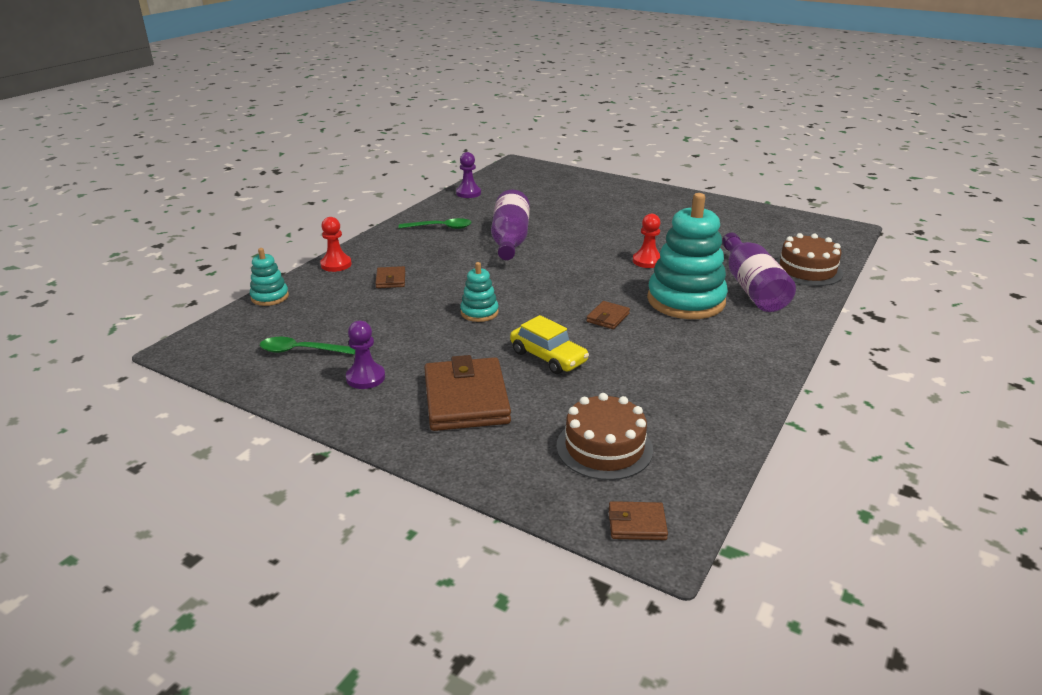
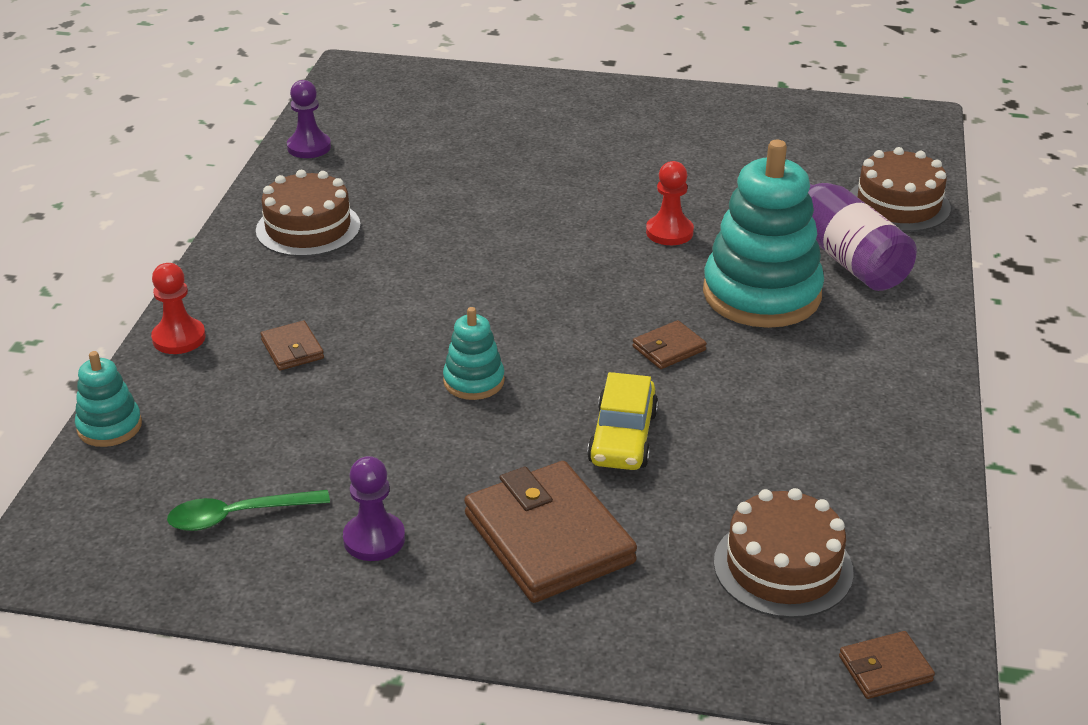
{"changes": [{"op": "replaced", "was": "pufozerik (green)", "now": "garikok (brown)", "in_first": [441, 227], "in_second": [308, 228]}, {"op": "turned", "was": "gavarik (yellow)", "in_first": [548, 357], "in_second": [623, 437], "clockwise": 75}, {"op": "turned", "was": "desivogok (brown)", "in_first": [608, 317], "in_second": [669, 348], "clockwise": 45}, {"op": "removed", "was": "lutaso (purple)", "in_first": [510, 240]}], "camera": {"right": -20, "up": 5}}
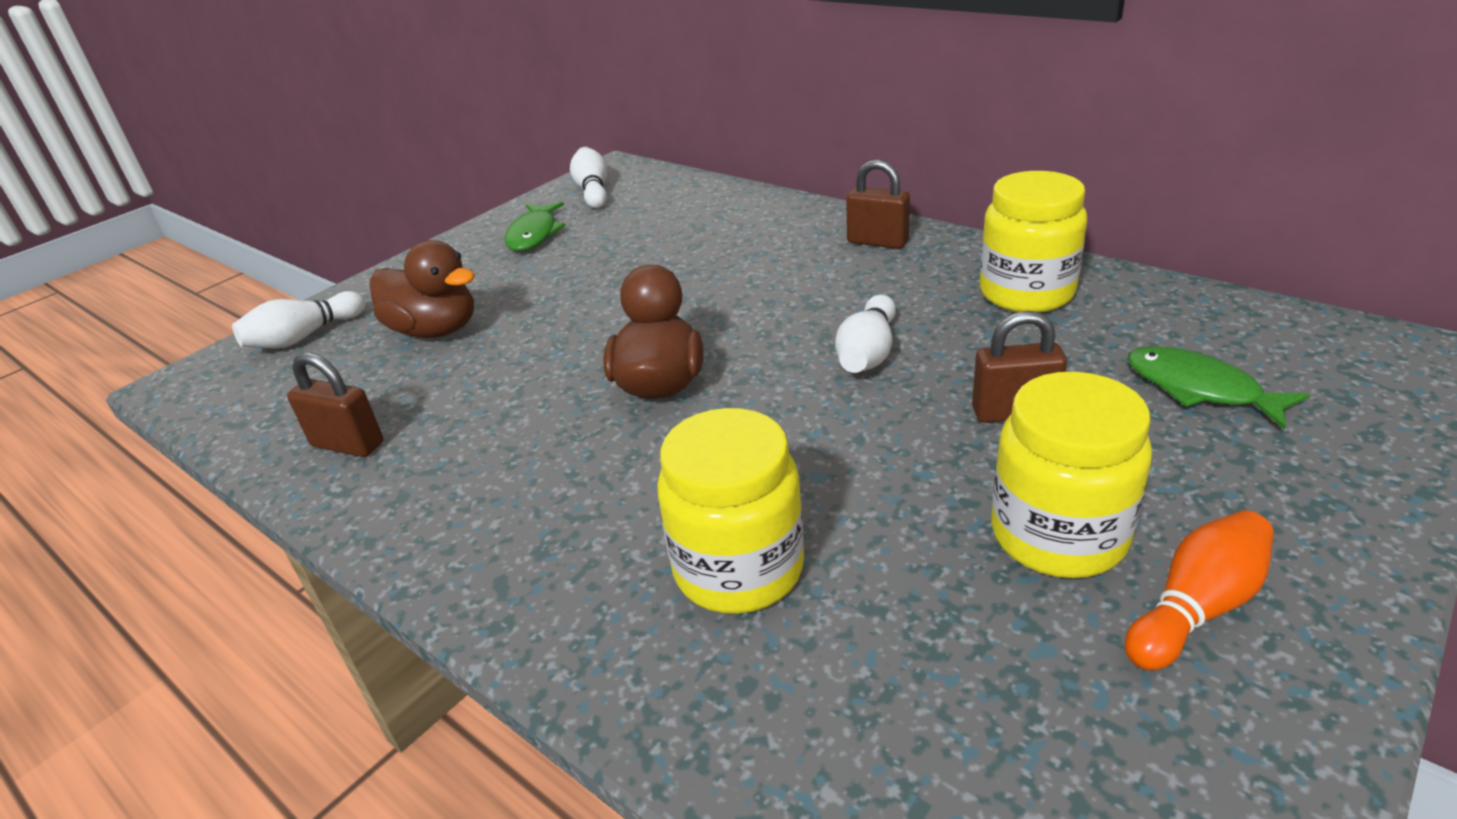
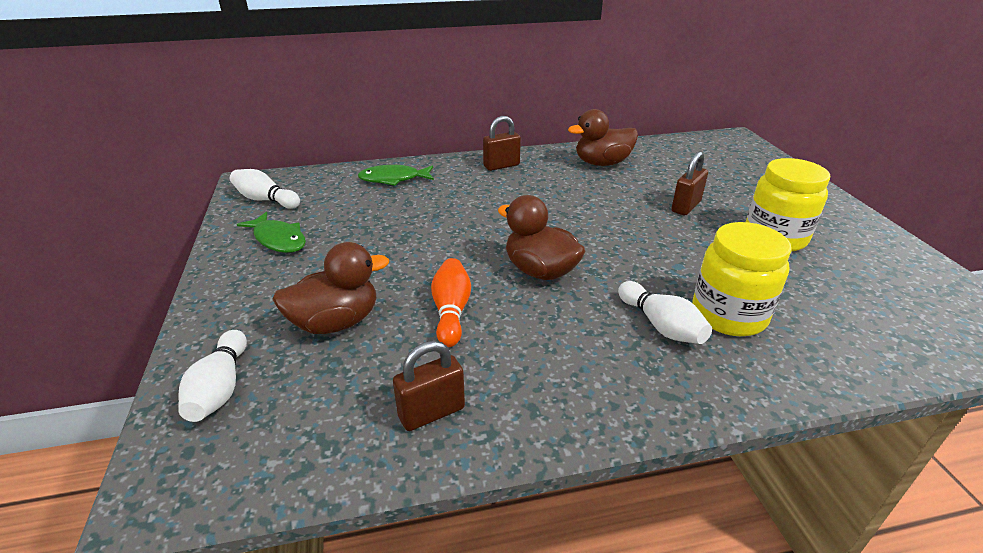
{"changes": [{"op": "moved", "was": "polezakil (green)", "in_first": [1199, 389], "in_second": [393, 179]}, {"op": "moved", "was": "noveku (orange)", "in_first": [1196, 607], "in_second": [451, 311]}, {"op": "replaced", "was": "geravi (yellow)", "now": "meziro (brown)", "in_first": [1026, 293], "in_second": [602, 163]}, {"op": "moved", "was": "noveku (white)", "in_first": [867, 353], "in_second": [661, 325]}], "camera": {"right": -55, "up": 0}}
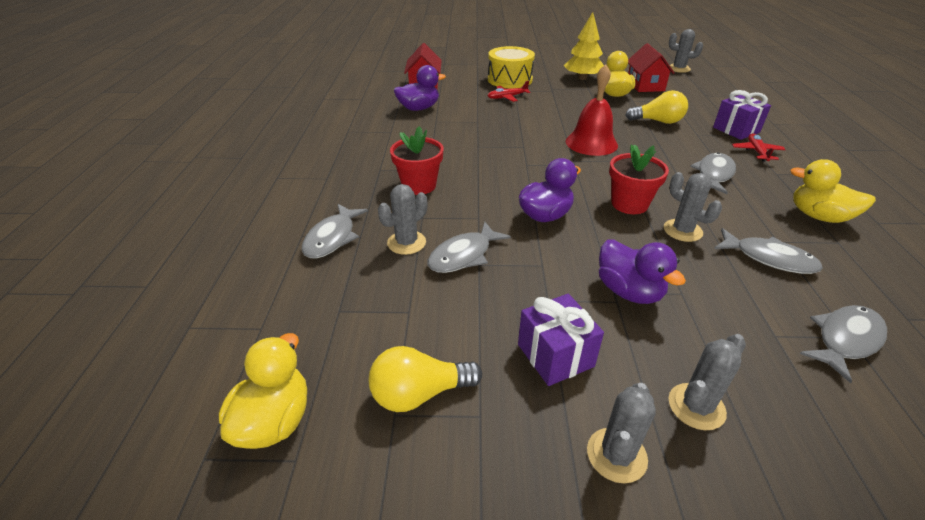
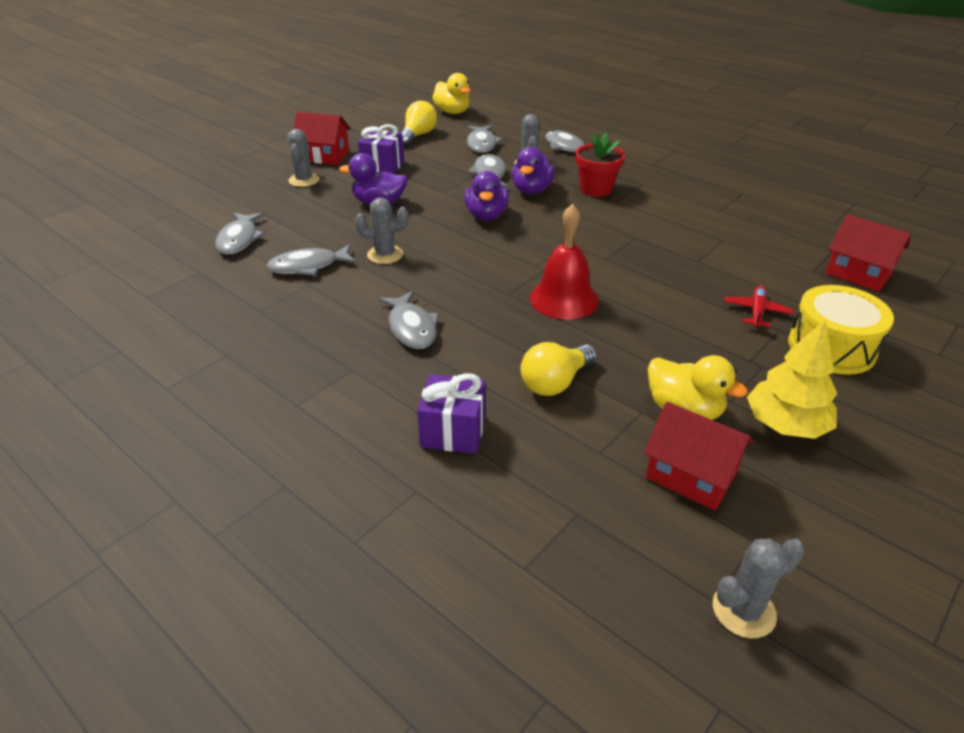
{"changes": [{"op": "replaced", "was": "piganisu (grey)", "now": "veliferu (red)", "in_first": [616, 455], "in_second": [324, 156]}, {"op": "added", "now": "polezakil (grey)", "in_second": [482, 144]}, {"op": "moved", "was": "meziro (purple)", "in_first": [419, 108], "in_second": [531, 190]}, {"op": "removed", "was": "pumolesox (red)", "in_first": [629, 204]}, {"op": "removed", "was": "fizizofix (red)", "in_first": [756, 152]}, {"op": "removed", "was": "meziro (yellow)", "in_first": [818, 216]}], "camera": {"right": 130, "up": 0}}
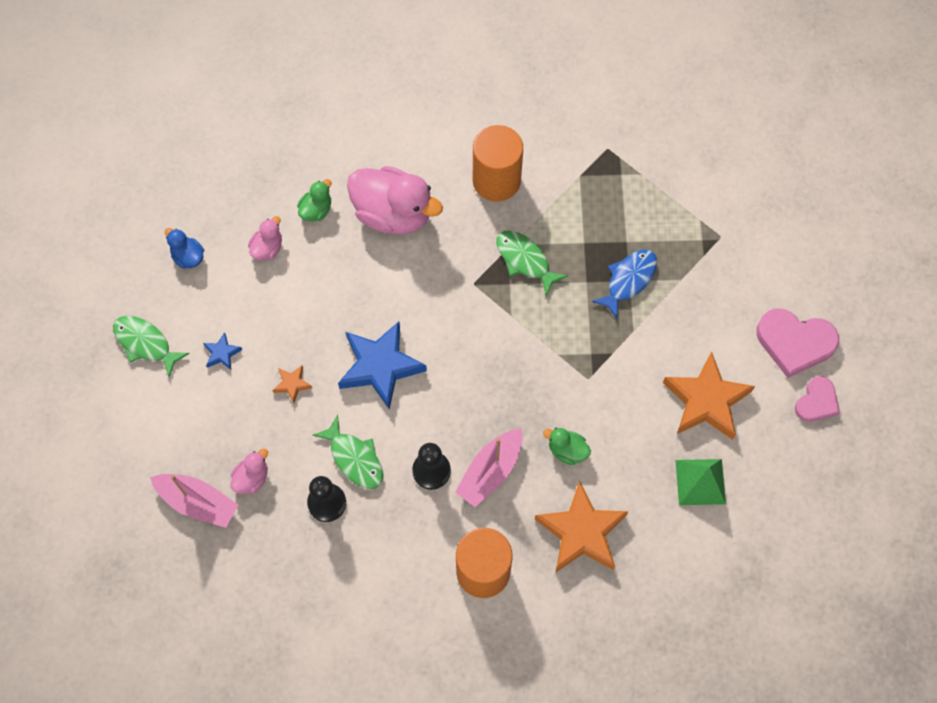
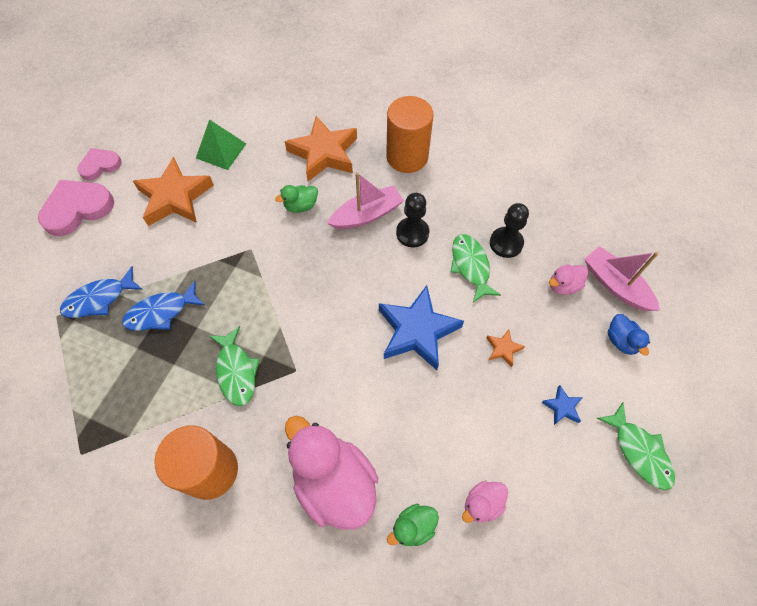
{"changes": [{"op": "turned", "was": "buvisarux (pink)", "in_first": [794, 343], "in_second": [77, 209], "clockwise": -75}, {"op": "added", "now": "polezakil (blue)", "in_second": [99, 299]}, {"op": "turned", "was": "meziro (green)", "in_first": [567, 450], "in_second": [301, 206], "clockwise": 105}, {"op": "moved", "was": "meziro (blue)", "in_first": [188, 257], "in_second": [621, 341]}], "camera": {"right": -155, "up": -5}}
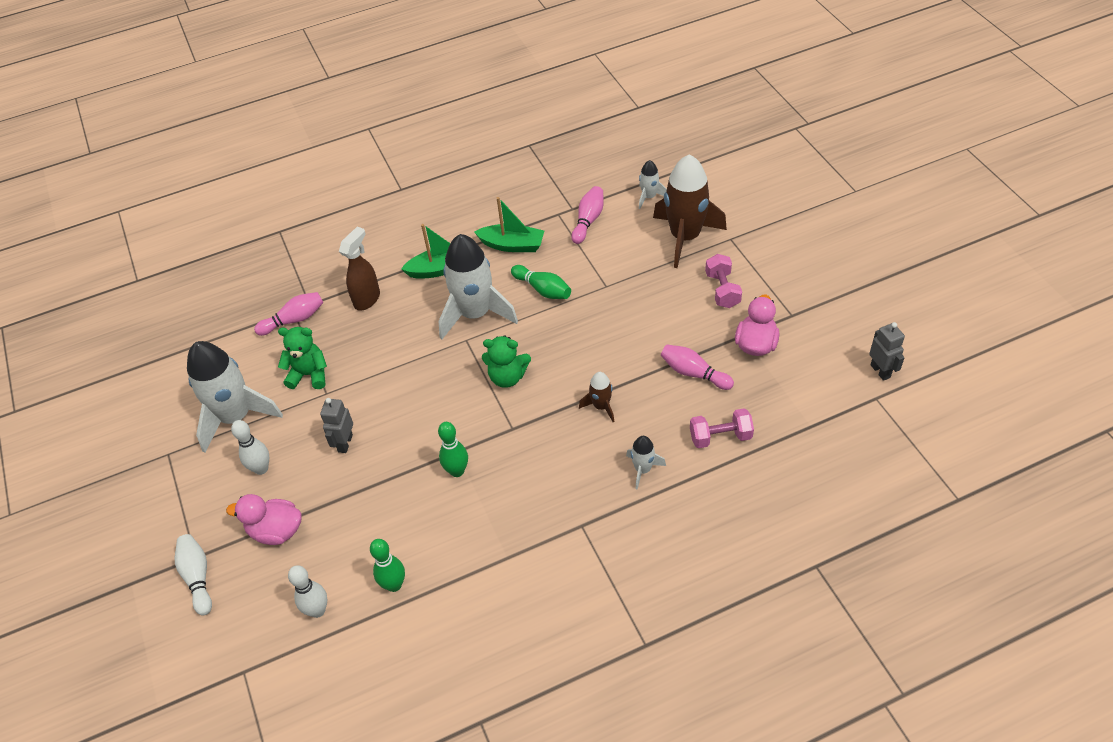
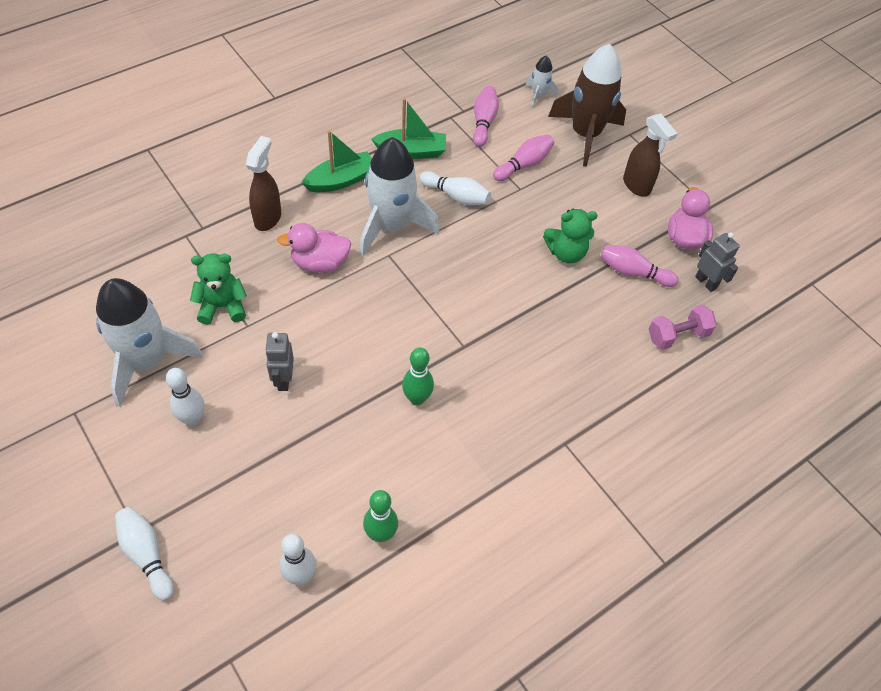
{"changes": [{"op": "moved", "was": "meziro (pink)", "in_first": [276, 531], "in_second": [319, 263]}, {"op": "recoloured", "was": "noveku (green)", "now": "noveku (white)", "in_first": [543, 289], "in_second": [456, 196]}, {"op": "moved", "was": "noveku (pink)", "in_first": [294, 320], "in_second": [524, 165]}, {"op": "moved", "was": "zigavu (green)", "in_first": [507, 377], "in_second": [566, 253]}, {"op": "replaced", "was": "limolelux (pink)", "now": "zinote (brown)", "in_first": [722, 290], "in_second": [636, 186]}, {"op": "moved", "was": "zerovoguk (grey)", "in_first": [880, 371], "in_second": [706, 282]}, {"op": "removed", "was": "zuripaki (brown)", "in_first": [601, 406]}, {"op": "removed", "was": "zuripaki (white)", "in_first": [643, 469]}], "camera": {"right": -20, "up": 5}}
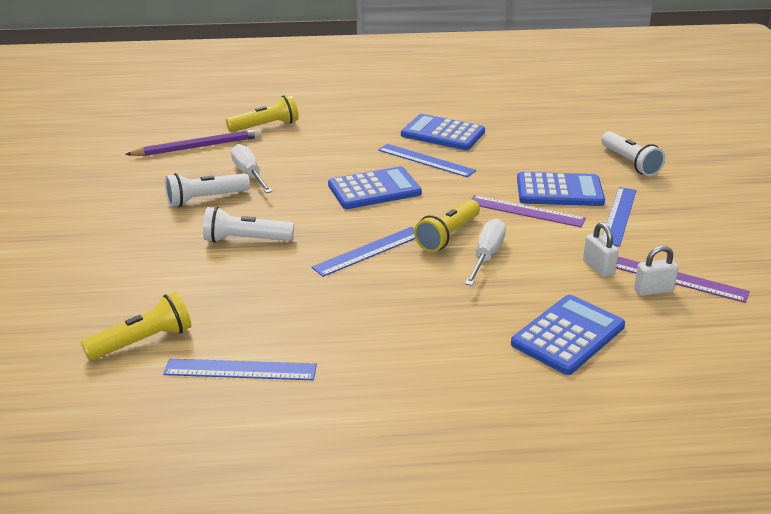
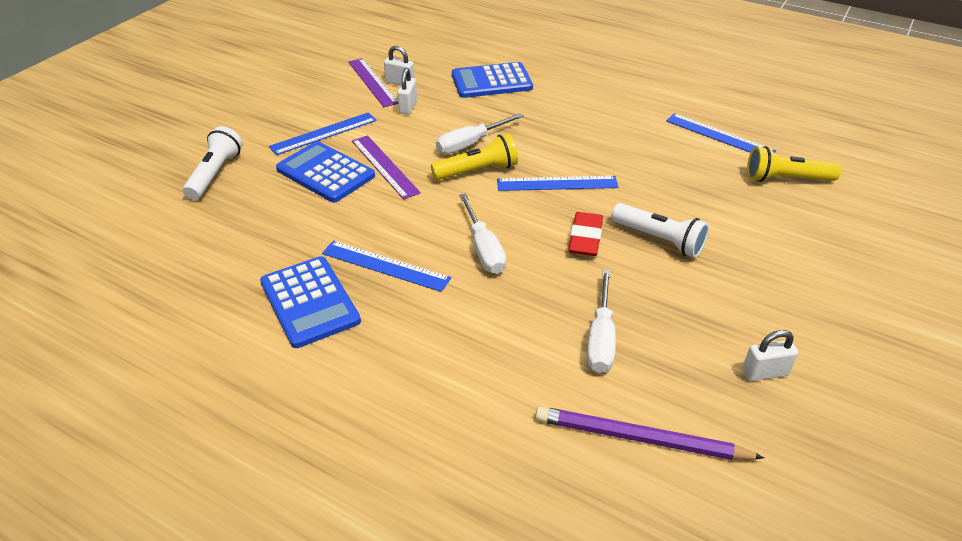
{"changes": [{"op": "turned", "was": "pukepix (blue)", "in_first": [426, 160], "in_second": [385, 266], "clockwise": -45}, {"op": "replaced", "was": "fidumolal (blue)", "now": "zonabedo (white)", "in_first": [374, 189], "in_second": [483, 248]}, {"op": "added", "now": "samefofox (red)", "in_second": [585, 238]}, {"op": "added", "now": "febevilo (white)", "in_second": [764, 373]}, {"op": "removed", "was": "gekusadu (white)", "in_first": [206, 199]}, {"op": "removed", "was": "gekusadu (yellow)", "in_first": [265, 126]}], "camera": {"right": -145, "up": 10}}
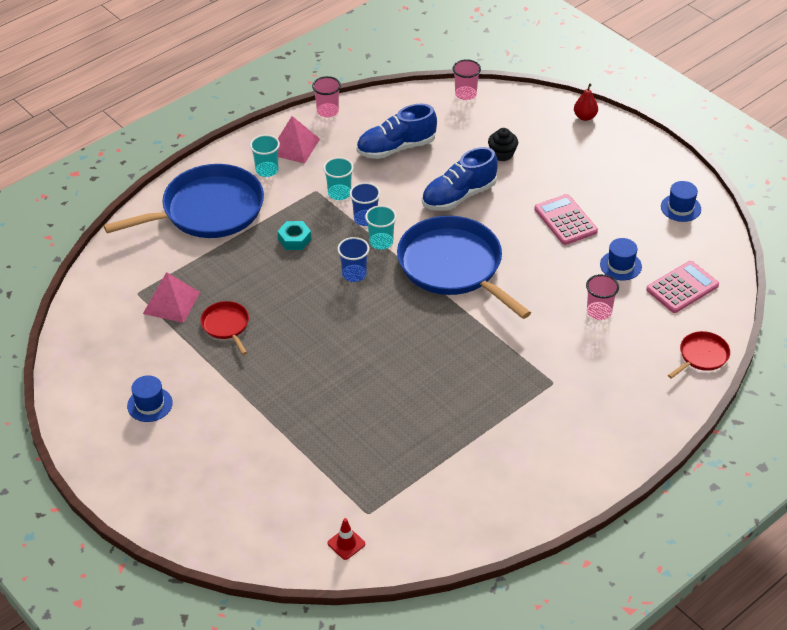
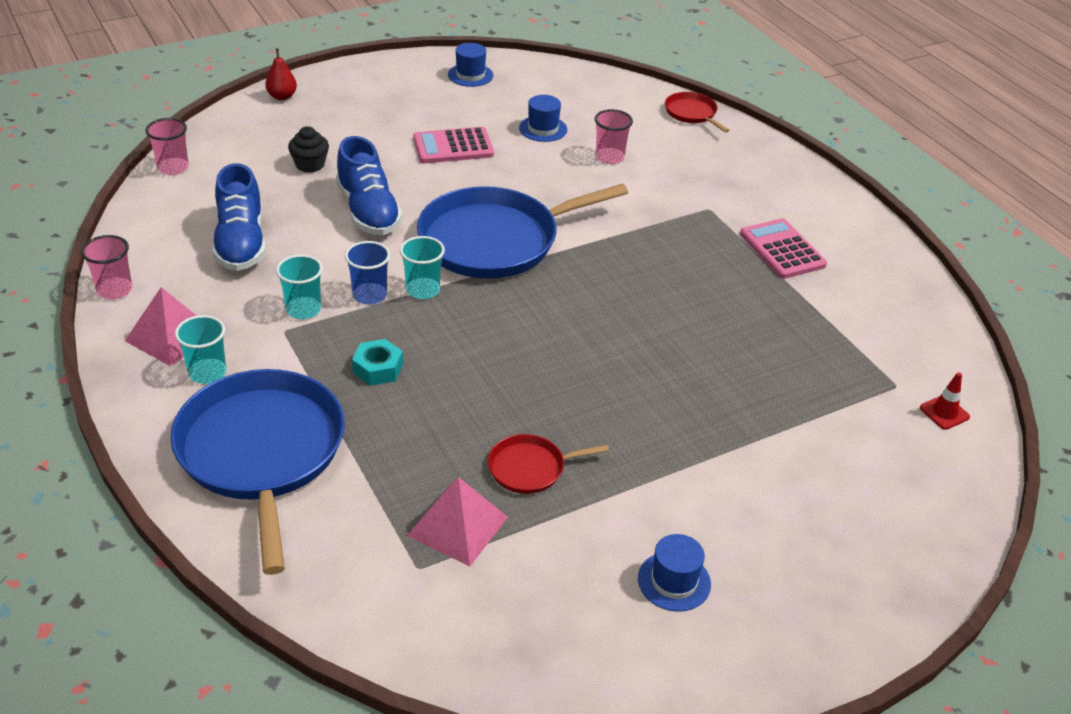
{"changes": [{"op": "moved", "was": "fidumolal (pink)", "in_first": [682, 287], "in_second": [782, 249]}, {"op": "removed", "was": "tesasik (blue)", "in_first": [354, 274]}], "camera": {"right": -80, "up": -5}}
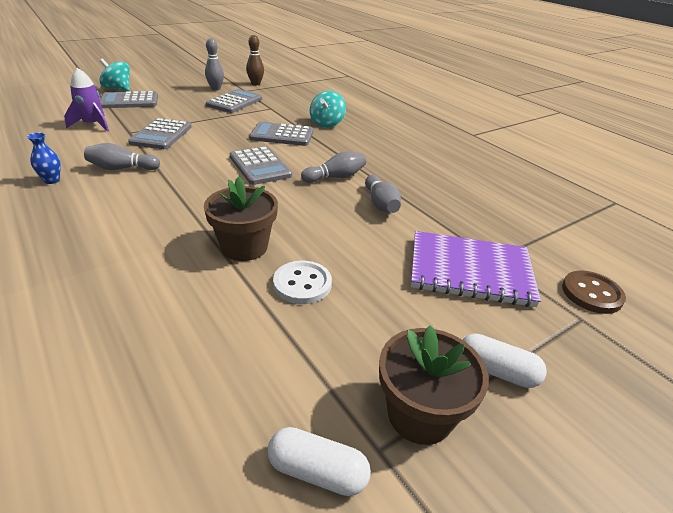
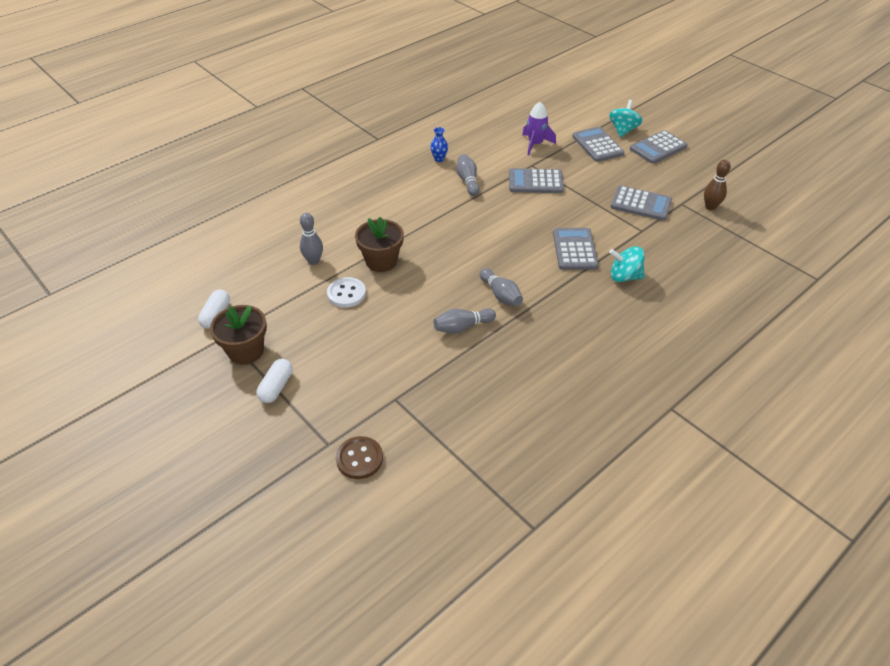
{"changes": [{"op": "moved", "was": "noveku (grey)", "in_first": [216, 89], "in_second": [313, 261]}, {"op": "moved", "was": "fidumolal (grey)", "in_first": [260, 166], "in_second": [658, 148]}, {"op": "removed", "was": "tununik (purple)", "in_first": [470, 271]}], "camera": {"right": 85, "up": 10}}
